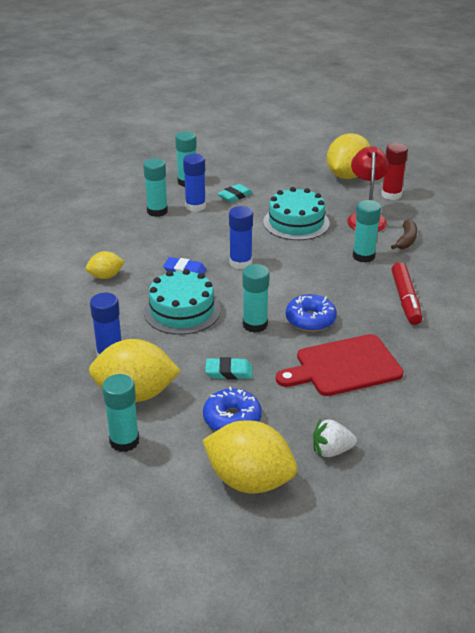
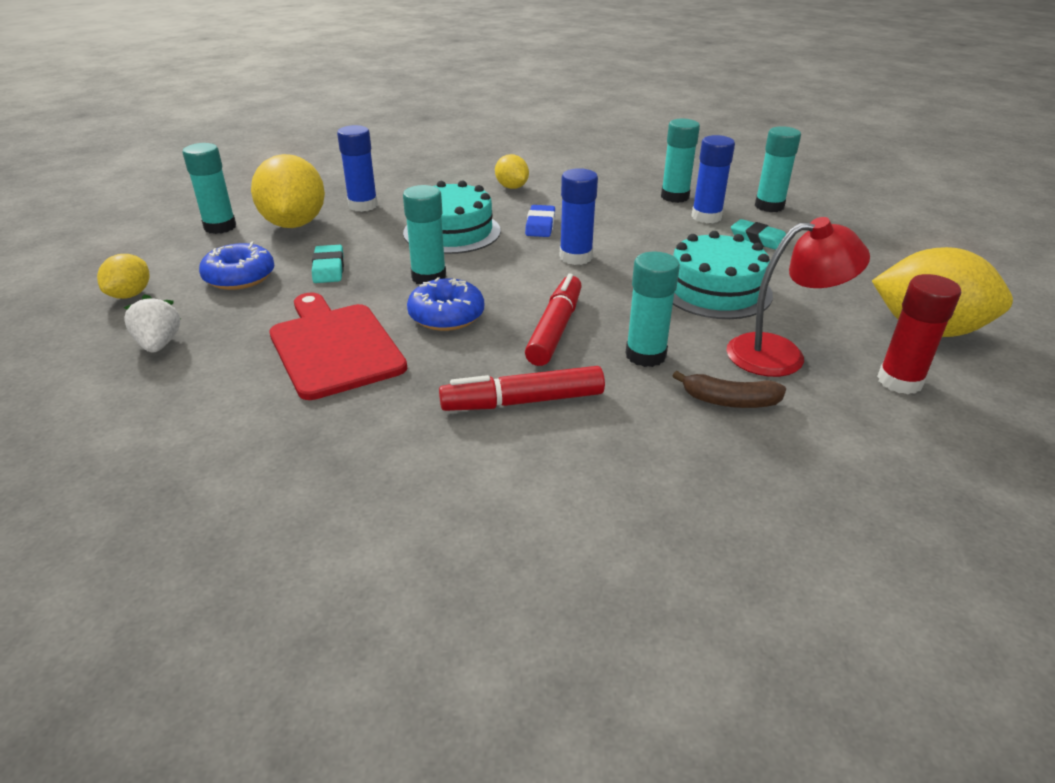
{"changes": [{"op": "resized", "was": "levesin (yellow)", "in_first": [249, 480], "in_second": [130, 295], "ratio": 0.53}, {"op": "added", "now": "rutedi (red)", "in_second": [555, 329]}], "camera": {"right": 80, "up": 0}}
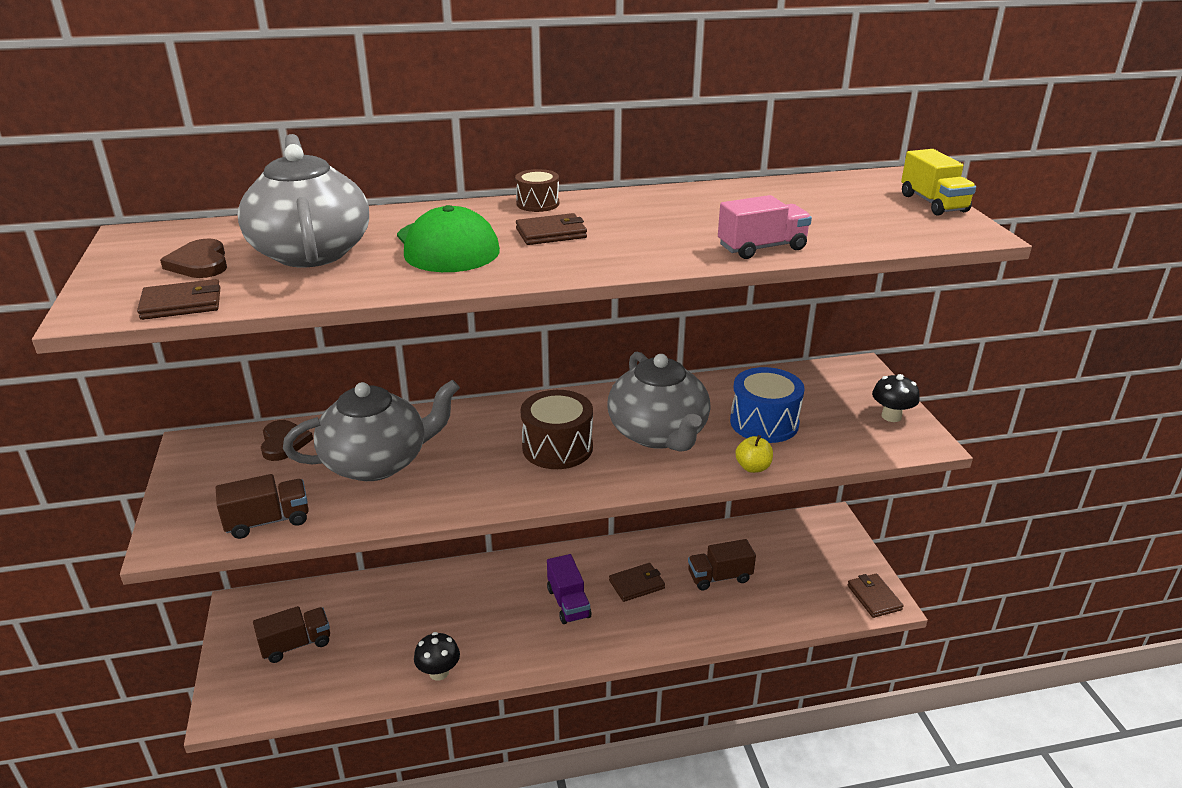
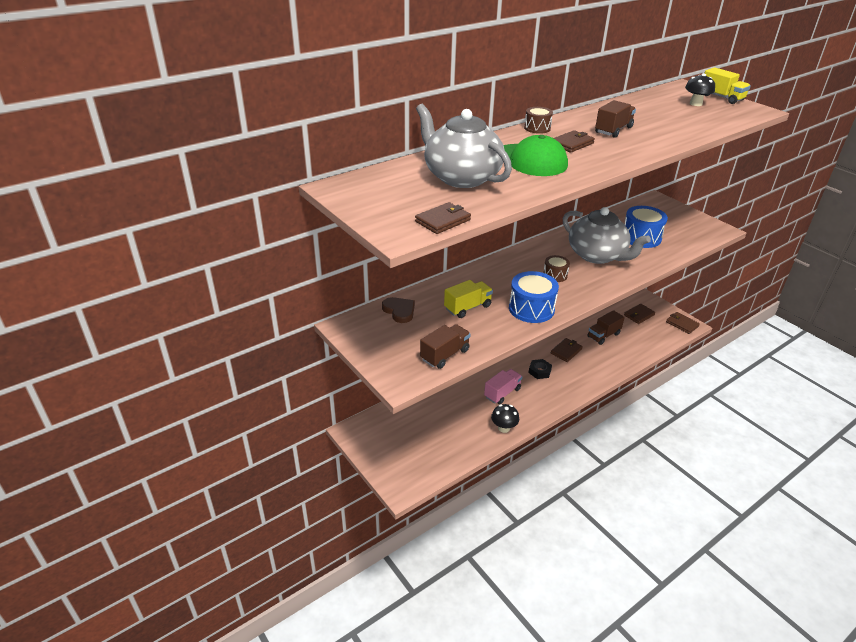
{"changes": [{"op": "replaced", "was": "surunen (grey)", "now": "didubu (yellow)", "in_first": [377, 462], "in_second": [467, 307]}, {"op": "moved", "was": "didubu (pink)", "in_first": [762, 248], "in_second": [502, 393]}, {"op": "added", "now": "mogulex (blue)", "in_second": [531, 309]}, {"op": "replaced", "was": "didubu (purple)", "now": "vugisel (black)", "in_first": [568, 603], "in_second": [539, 371]}, {"op": "resized", "was": "mogulex (brown)", "in_first": [557, 447], "in_second": [555, 275], "ratio": 0.57}, {"op": "moved", "was": "didubu (brown)", "in_first": [296, 644], "in_second": [613, 130]}, {"op": "added", "now": "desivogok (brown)", "in_second": [639, 315]}, {"op": "moved", "was": "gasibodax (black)", "in_first": [891, 416], "in_second": [696, 104]}, {"op": "removed", "was": "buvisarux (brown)", "in_first": [200, 263]}, {"op": "removed", "was": "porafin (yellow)", "in_first": [753, 467]}], "camera": {"right": -25, "up": 5}}
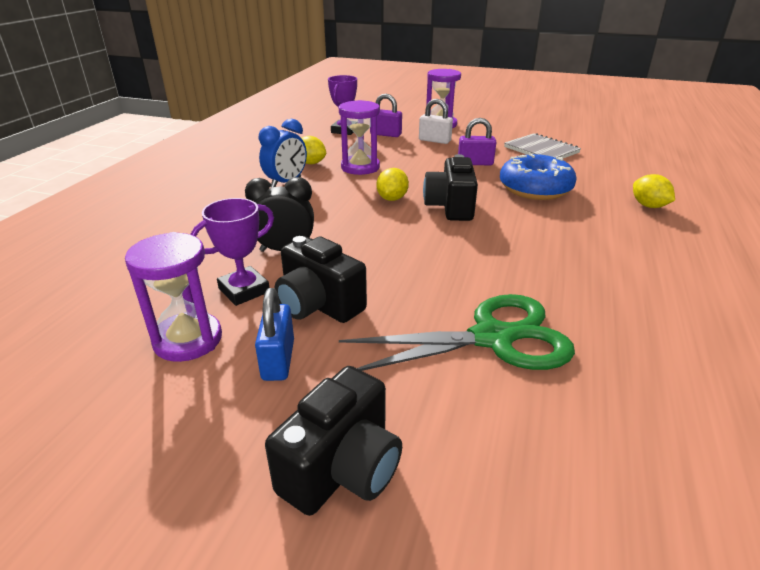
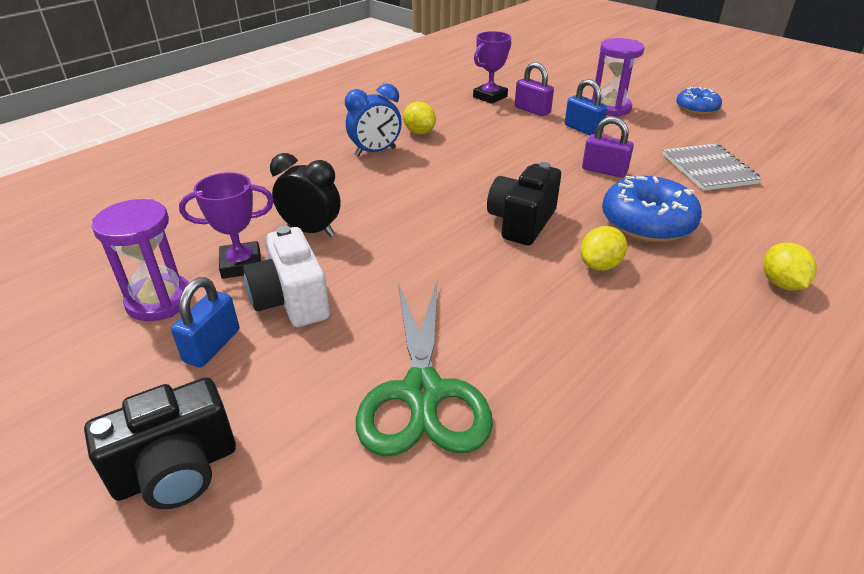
{"changes": [{"op": "recoloured", "was": "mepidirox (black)", "now": "mepidirox (white)", "in_first": [318, 305], "in_second": [291, 300]}, {"op": "turned", "was": "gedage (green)", "in_first": [492, 338], "in_second": [422, 392], "clockwise": 75}, {"op": "recoloured", "was": "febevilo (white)", "now": "febevilo (blue)", "in_first": [434, 140], "in_second": [583, 129]}, {"op": "moved", "was": "levesin (yellow)", "in_first": [392, 199], "in_second": [600, 265]}, {"op": "added", "now": "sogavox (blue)", "in_second": [696, 108]}, {"op": "removed", "was": "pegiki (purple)", "in_first": [360, 167]}], "camera": {"right": 25, "up": 5}}
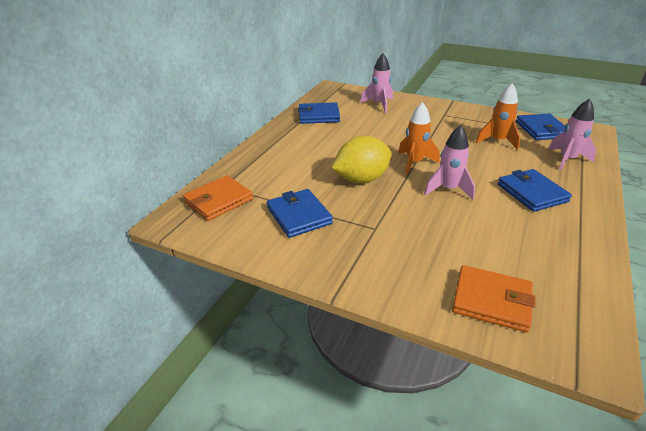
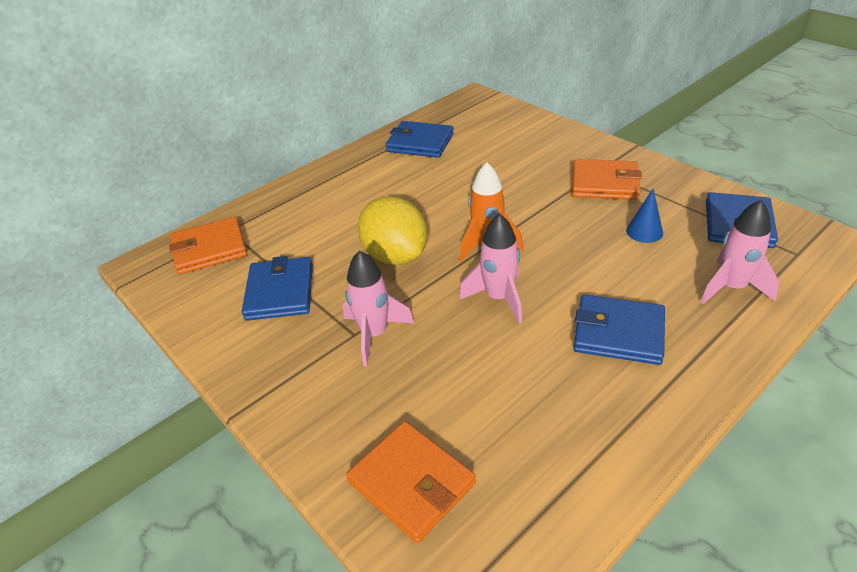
{"changes": [{"op": "moved", "was": "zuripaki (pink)", "in_first": [379, 105], "in_second": [374, 334]}, {"op": "turned", "was": "levesin (yellow)", "in_first": [361, 179], "in_second": [395, 255], "clockwise": 60}, {"op": "added", "now": "desivogok (orange)", "in_second": [604, 183]}, {"op": "turned", "was": "desivogok (blue)", "in_first": [532, 193], "in_second": [618, 333], "clockwise": -75}, {"op": "replaced", "was": "zuripaki (orange)", "now": "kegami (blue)", "in_first": [497, 141], "in_second": [644, 231]}], "camera": {"right": 25, "up": 5}}
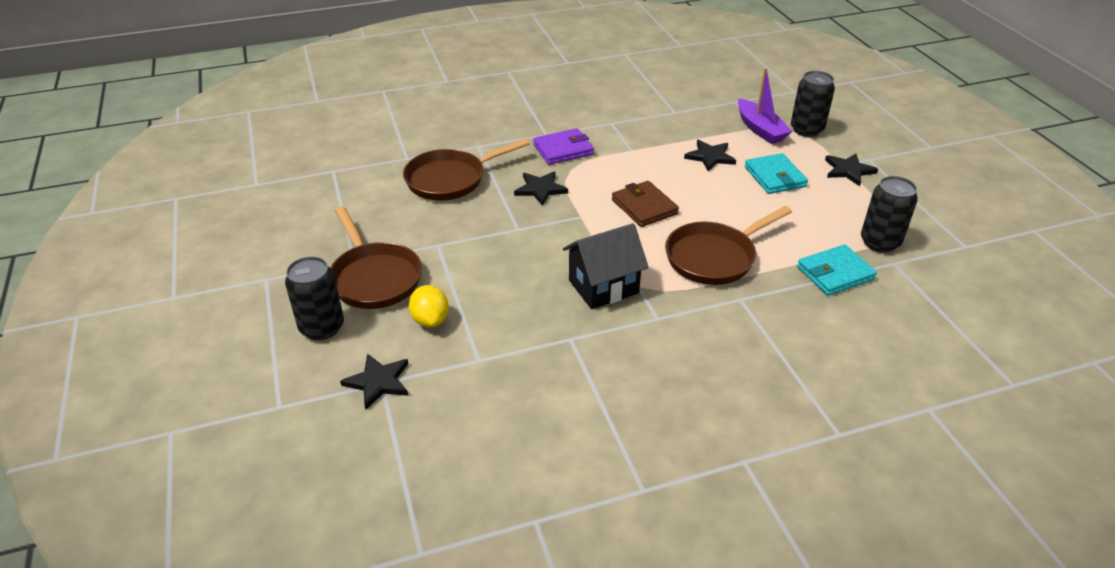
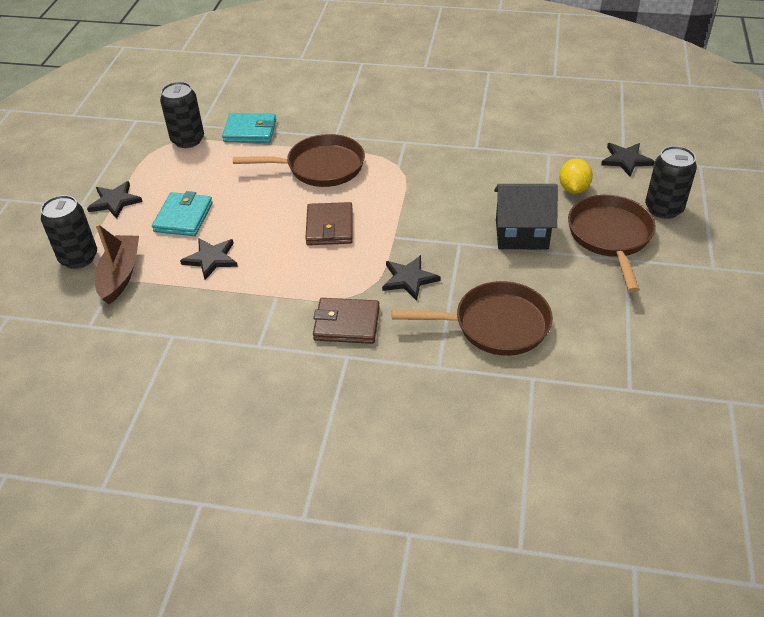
{"changes": [{"op": "recoloured", "was": "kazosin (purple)", "now": "kazosin (brown)", "in_first": [760, 129], "in_second": [120, 275]}, {"op": "recoloured", "was": "desivogok (purple)", "now": "desivogok (brown)", "in_first": [563, 150], "in_second": [346, 323]}, {"op": "moved", "was": "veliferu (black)", "in_first": [603, 286], "in_second": [521, 234]}], "camera": {"right": -150, "up": 5}}
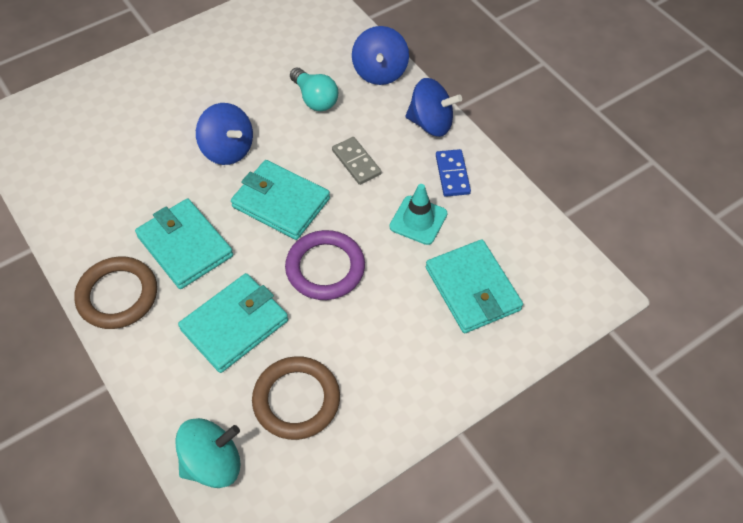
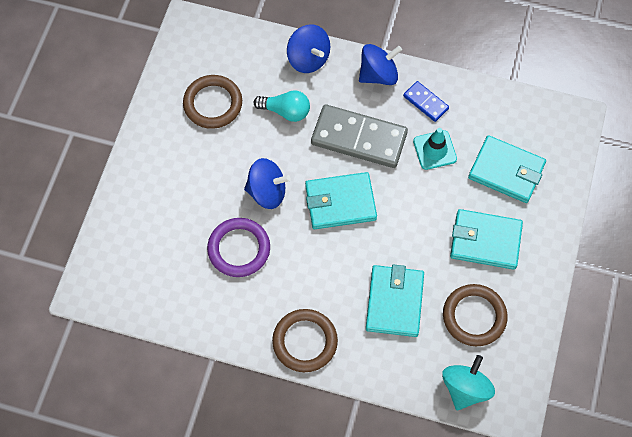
{"changes": [{"op": "added", "now": "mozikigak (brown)", "in_second": [213, 104]}, {"op": "moved", "was": "mozikigak (purple)", "in_first": [325, 268], "in_second": [239, 249]}, {"op": "resized", "was": "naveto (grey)", "in_first": [356, 162], "in_second": [359, 138], "ratio": 2.02}, {"op": "moved", "was": "desivogok (turquoise)", "in_first": [185, 246], "in_second": [485, 241]}], "camera": {"right": -40, "up": 10}}
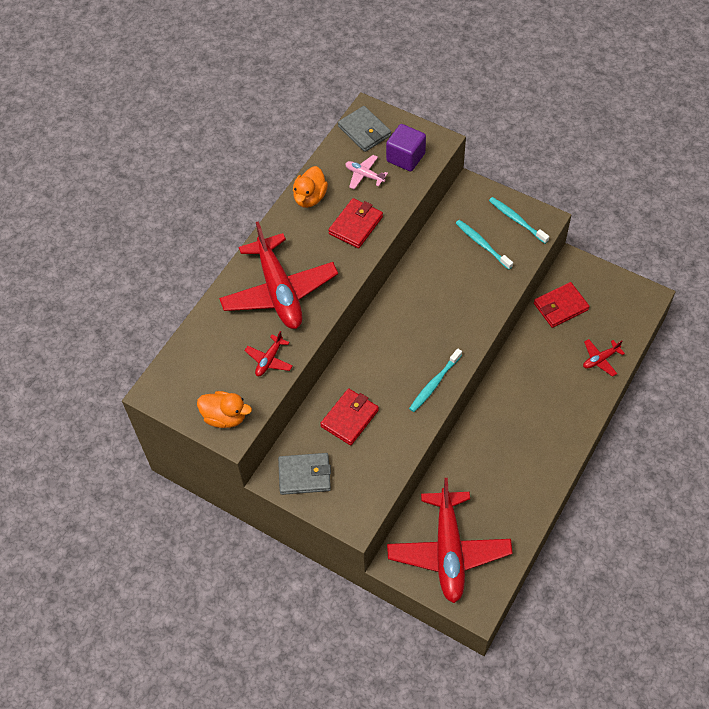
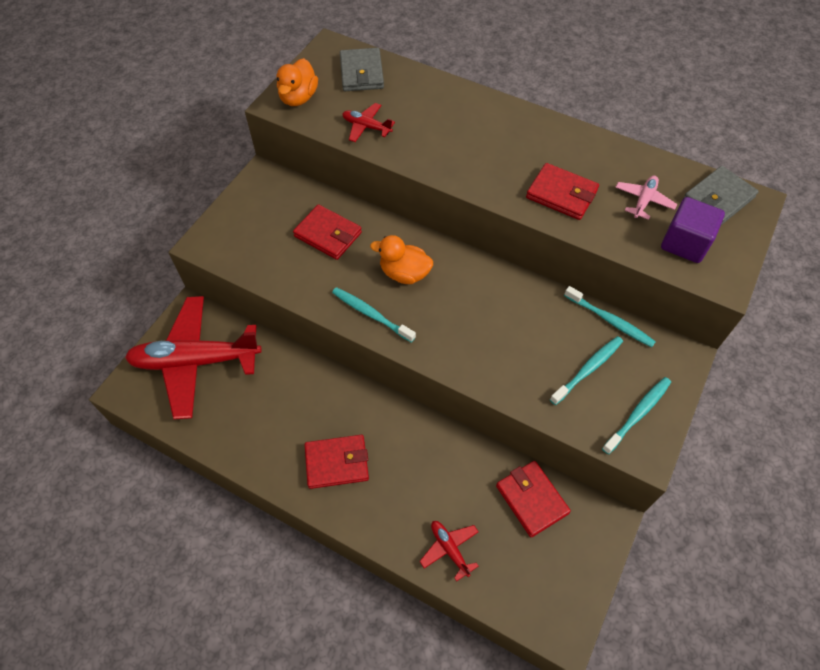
{"changes": [{"op": "added", "now": "desivogok (red)", "in_second": [337, 463]}, {"op": "moved", "was": "desivogok (grey)", "in_first": [304, 475], "in_second": [361, 73]}, {"op": "moved", "was": "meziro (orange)", "in_first": [310, 197], "in_second": [404, 273]}, {"op": "added", "now": "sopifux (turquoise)", "in_second": [610, 320]}, {"op": "removed", "was": "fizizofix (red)", "in_first": [279, 291]}], "camera": {"right": 85, "up": 0}}
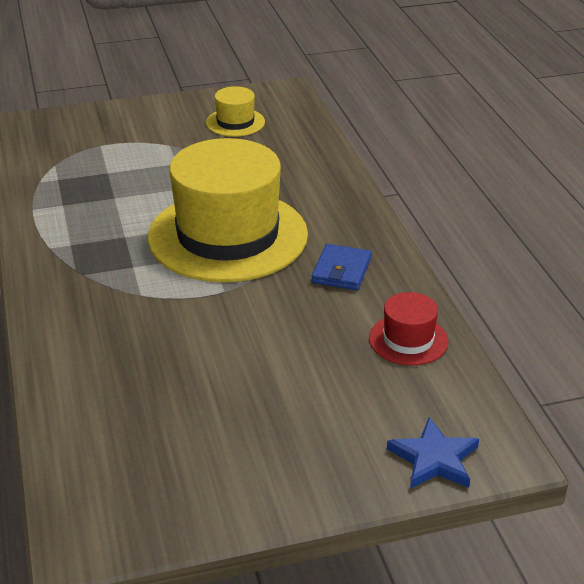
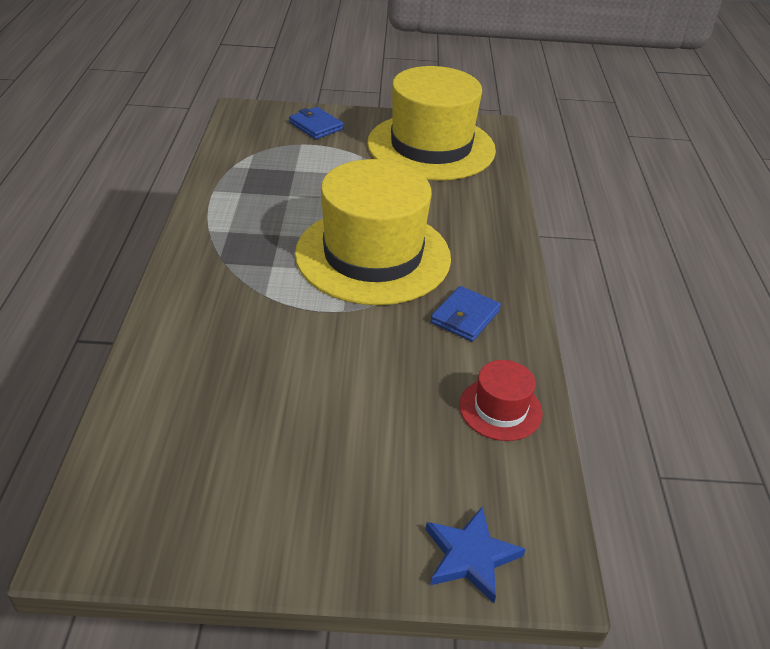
{"changes": [{"op": "added", "now": "desivogok (blue)", "in_second": [316, 126]}, {"op": "resized", "was": "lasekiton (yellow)", "in_first": [235, 122], "in_second": [431, 147], "ratio": 2.3}], "camera": {"right": 15, "up": 5}}
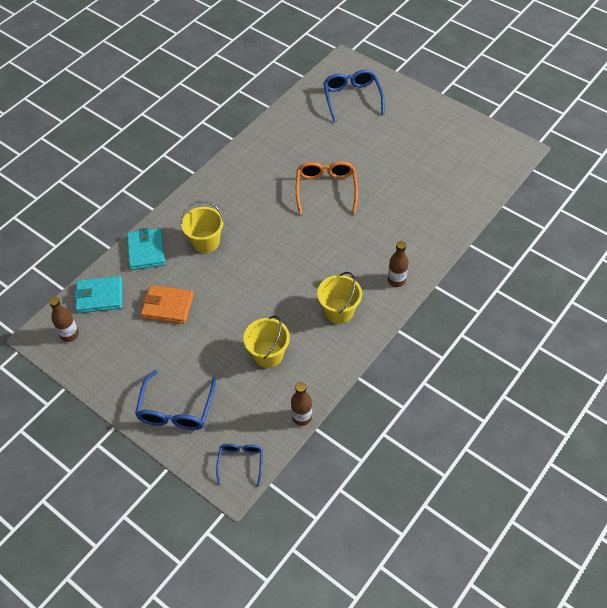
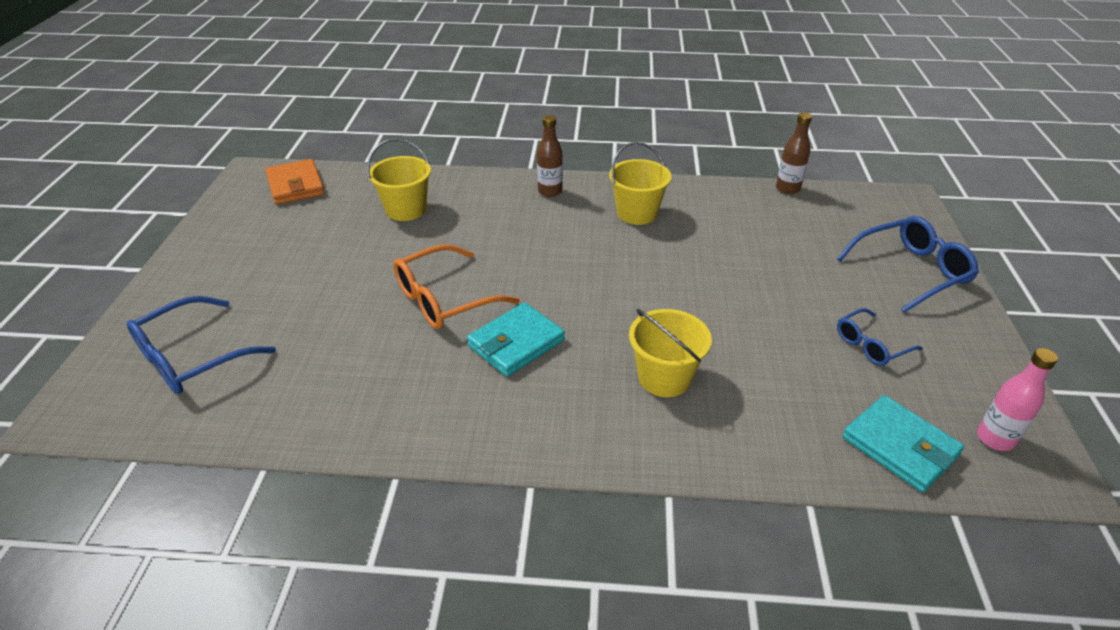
{"changes": [{"op": "moved", "was": "desivogok (orange)", "in_first": [168, 306], "in_second": [295, 185]}, {"op": "moved", "was": "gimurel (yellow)", "in_first": [268, 354], "in_second": [406, 209]}, {"op": "moved", "was": "desivogok (turquoise)", "in_first": [146, 251], "in_second": [516, 343]}, {"op": "moved", "was": "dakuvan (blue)", "in_first": [240, 462], "in_second": [871, 345]}, {"op": "recoloured", "was": "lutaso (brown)", "now": "lutaso (pink)", "in_first": [69, 334], "in_second": [995, 438]}], "camera": {"right": -125, "up": -15}}
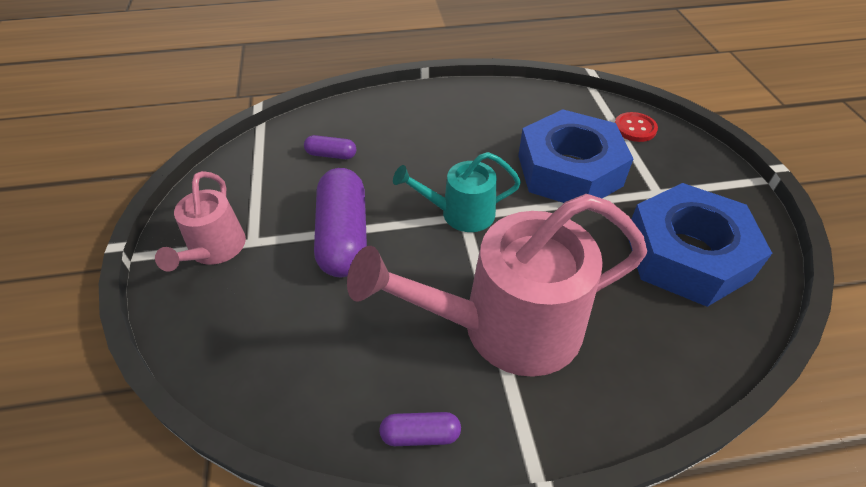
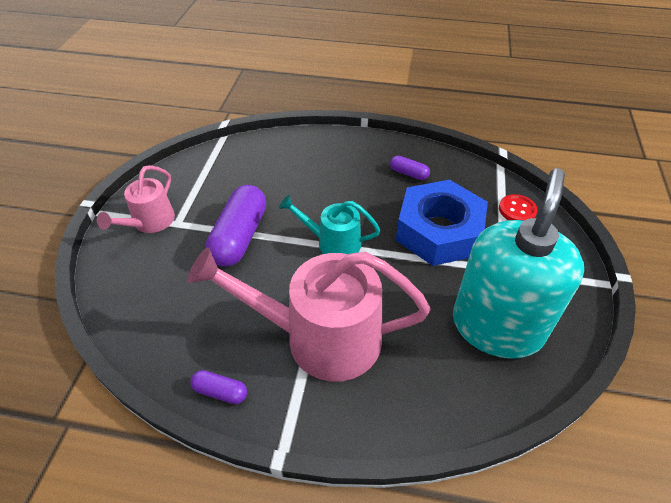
{"changes": [{"op": "moved", "was": "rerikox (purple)", "in_first": [331, 155], "in_second": [408, 173]}, {"op": "replaced", "was": "vugisel (blue)", "now": "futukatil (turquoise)", "in_first": [686, 255], "in_second": [497, 327]}], "camera": {"right": 20, "up": 0}}
